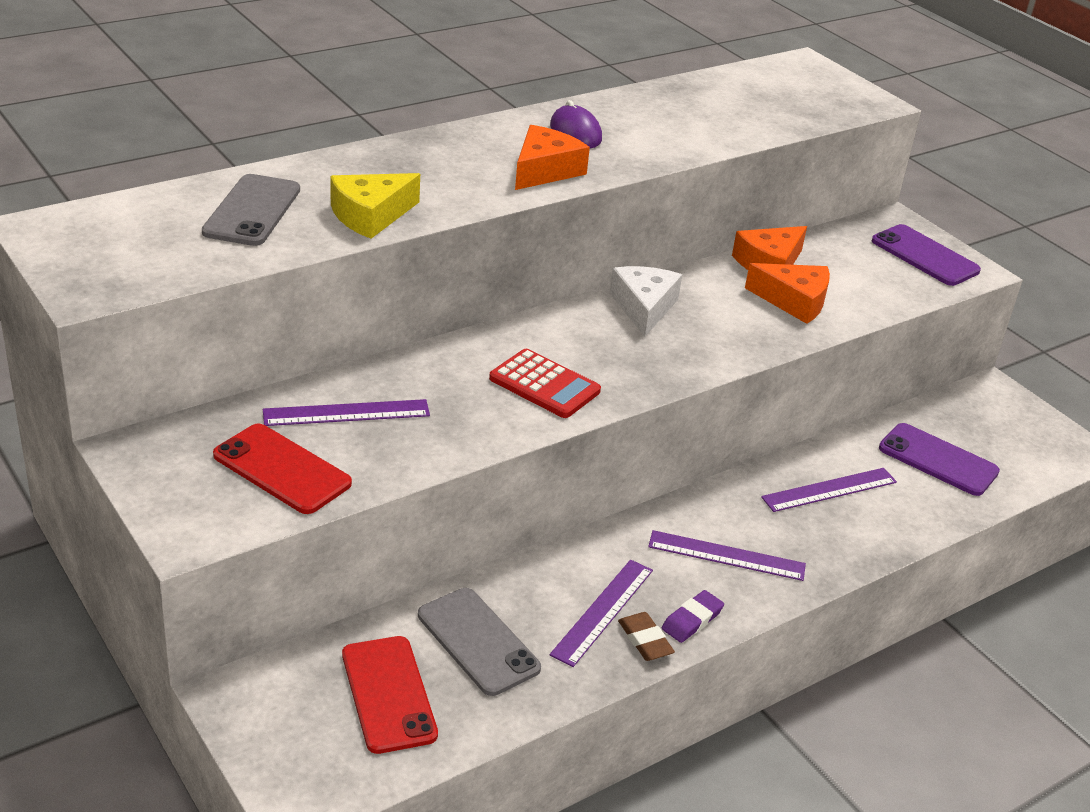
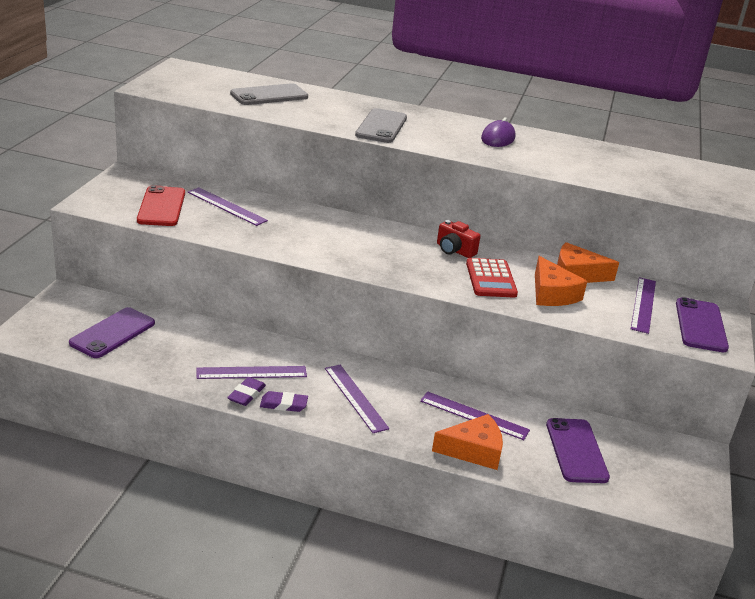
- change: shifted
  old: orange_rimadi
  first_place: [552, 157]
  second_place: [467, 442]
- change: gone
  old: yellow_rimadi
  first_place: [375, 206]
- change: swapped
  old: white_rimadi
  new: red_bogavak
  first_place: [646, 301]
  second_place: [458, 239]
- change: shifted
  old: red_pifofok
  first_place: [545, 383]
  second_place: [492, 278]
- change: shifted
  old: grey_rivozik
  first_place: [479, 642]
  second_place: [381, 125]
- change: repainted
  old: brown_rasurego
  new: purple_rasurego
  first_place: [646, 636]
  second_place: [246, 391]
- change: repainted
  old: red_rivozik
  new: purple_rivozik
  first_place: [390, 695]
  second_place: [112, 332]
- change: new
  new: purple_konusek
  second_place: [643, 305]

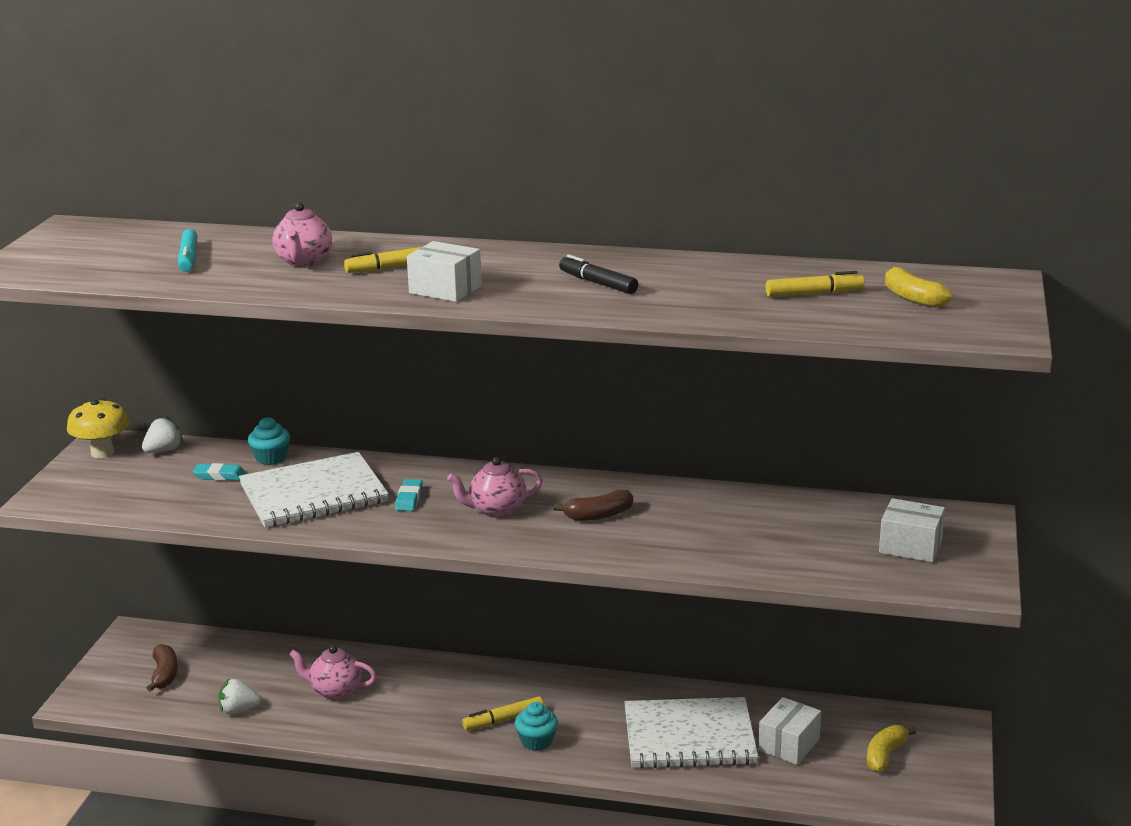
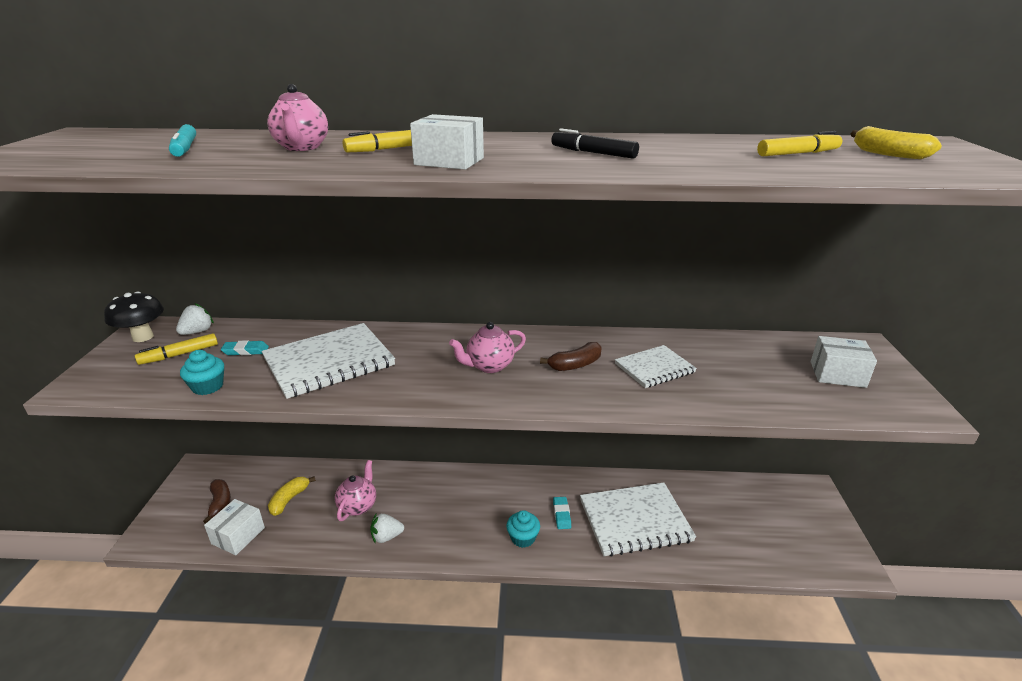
- change: repainted
  old: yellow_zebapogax
  new: black_zebapogax
  first_place: [98, 428]
  second_place: [134, 317]
- change: shifted
  old: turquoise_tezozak
  first_place: [269, 441]
  second_place: [202, 372]
- change: shifted
  old: turquoise_rasurego
  first_place: [409, 495]
  second_place: [562, 513]
- change: rotated
  old: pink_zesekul
  first_place: [333, 672]
  second_place: [355, 490]
  degrees: 105
- change: shifted
  old: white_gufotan
  first_place: [240, 696]
  second_place: [387, 529]
- change: shifted
  old: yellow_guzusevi
  first_place: [503, 713]
  second_place: [176, 349]
- change: shifted
  old: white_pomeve
  first_place: [789, 731]
  second_place: [234, 527]
- change: shifted
  old: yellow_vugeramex
  first_place: [892, 748]
  second_place: [292, 496]
- change: new
  new: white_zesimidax
  second_place: [656, 366]

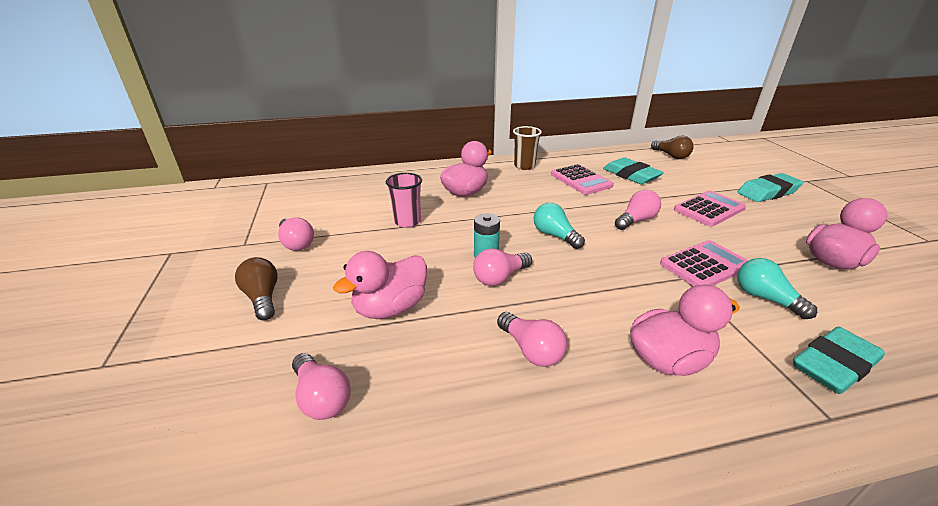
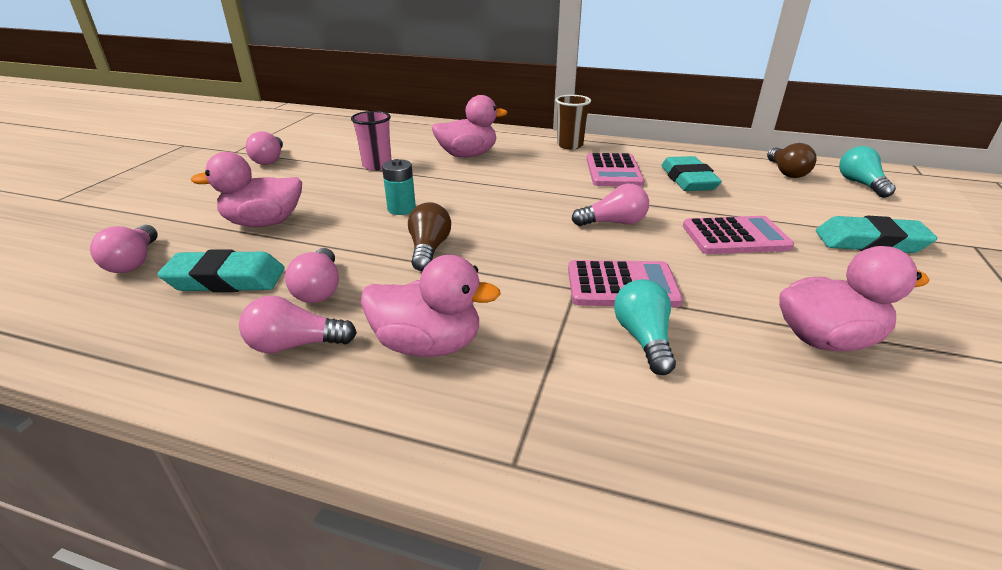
- change: shifted
  old: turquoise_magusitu
  first_place: [559, 226]
  second_place: [867, 172]
- change: shifted
  old: pink_magusitu
  first_place: [502, 267]
  second_place: [298, 324]
- change: shifted
  old: brown_magusitu
  first_place: [256, 288]
  second_place: [429, 236]
- change: shifted
  old: turquoise_rasurego
  first_place: [839, 360]
  second_place: [221, 270]

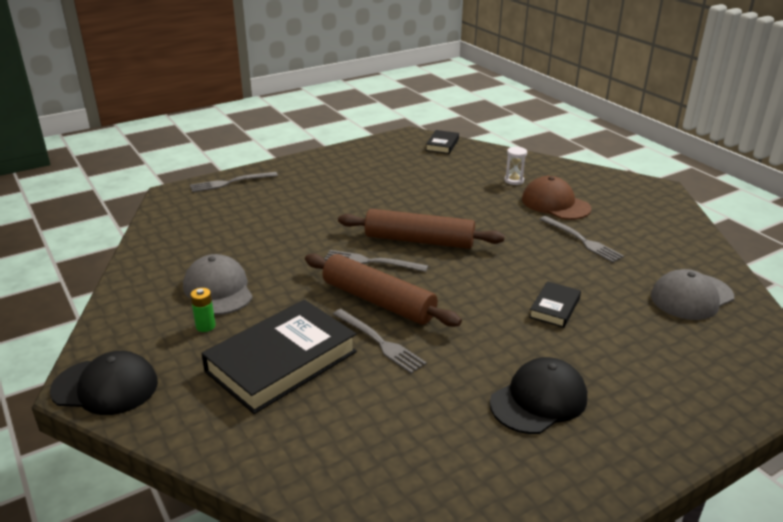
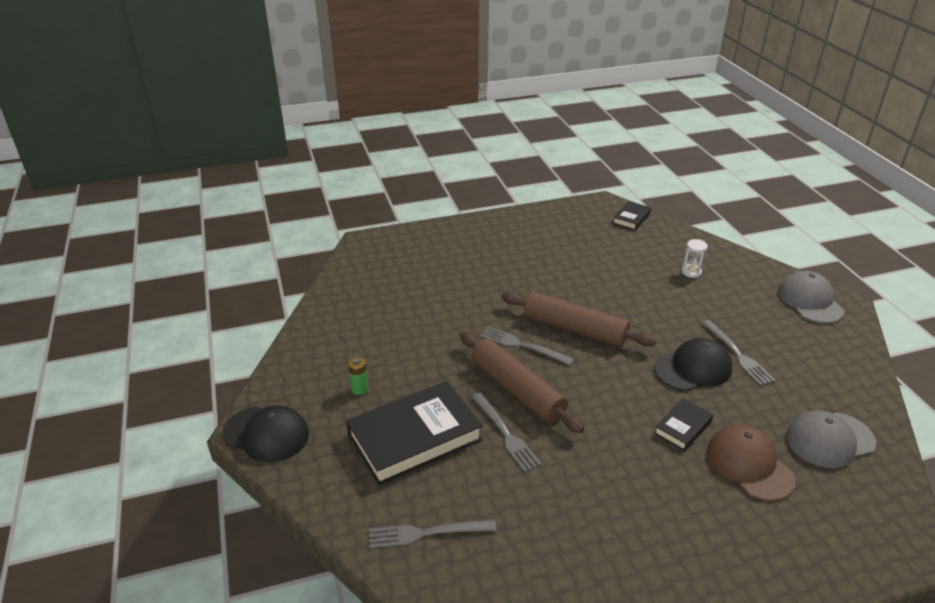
- change: shifted
  old: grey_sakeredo
  first_place: [234, 182]
  second_place: [433, 534]
- change: shifted
  old: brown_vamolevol
  first_place: [556, 198]
  second_place: [751, 462]
- change: shifted
  old: grey_vamolevol
  first_place: [218, 284]
  second_place: [811, 297]
- change: shifted
  old: black_vamolevol
  first_place: [538, 395]
  second_place: [693, 364]

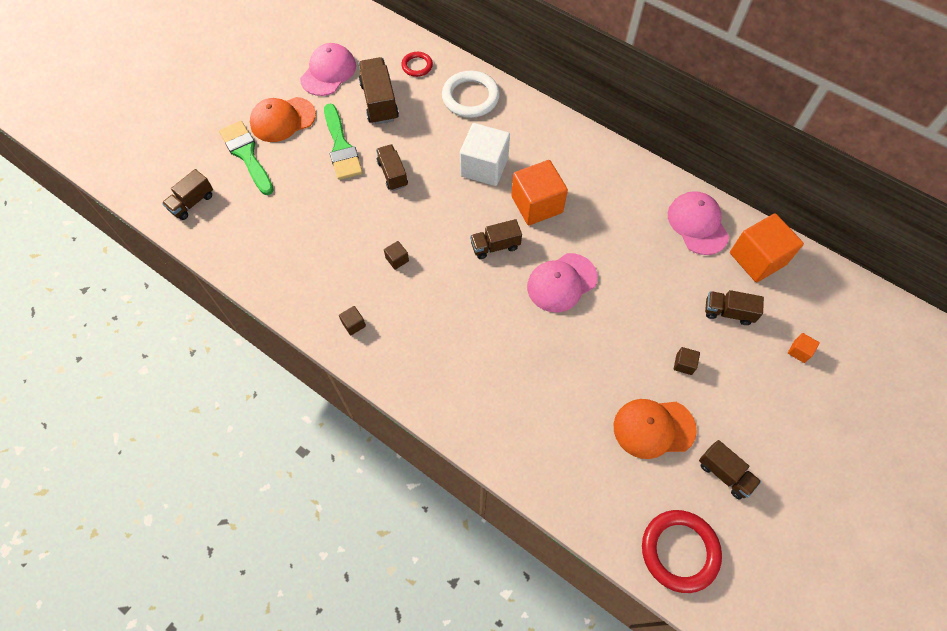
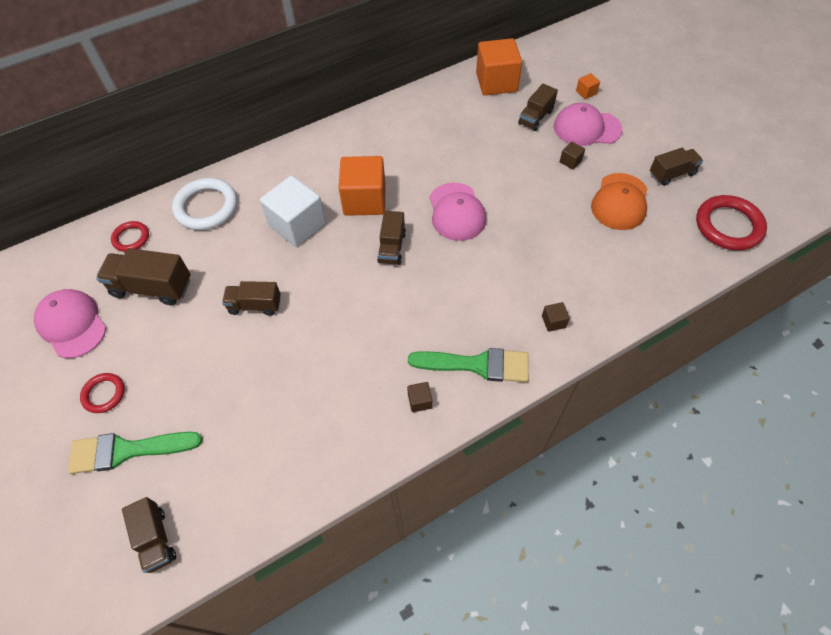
- change: swapped
  old: orange_vamolevol
  new: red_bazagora
  first_place: [283, 119]
  second_place: [102, 393]
- change: shifted
  old: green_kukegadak
  first_place: [343, 142]
  second_place: [468, 365]
- change: shifted
  old: pink_vamolevol
  first_place: [698, 223]
  second_place: [588, 124]
- change: shifted
  old: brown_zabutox
  first_place: [396, 255]
  second_place: [556, 317]

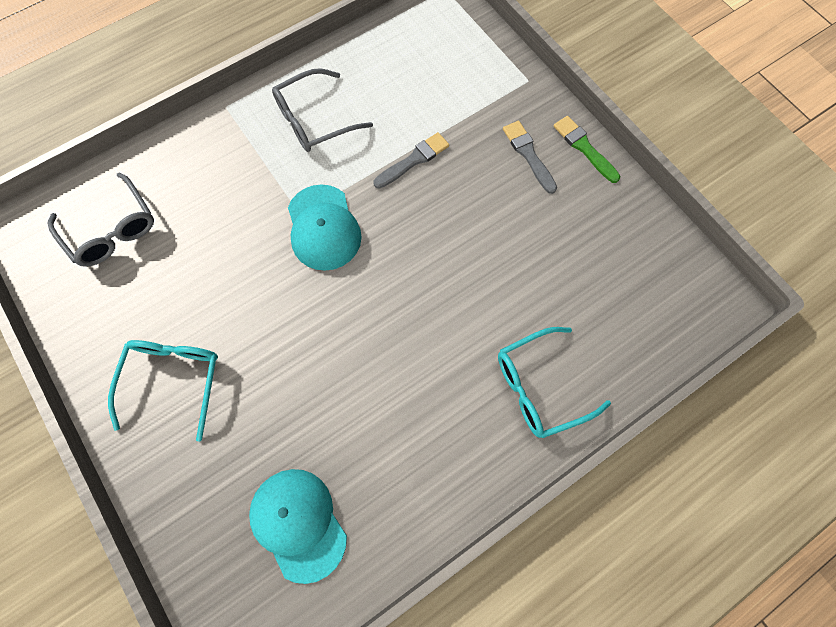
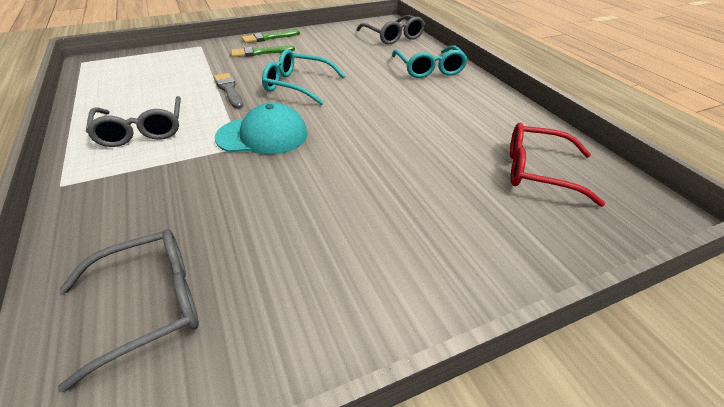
- change: repainted
  old: grey_kukegadak
  new: green_kukegadak
  first_place: [530, 157]
  second_place: [263, 51]
- change: shifted
  old: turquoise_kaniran
  first_place: [163, 391]
  second_place: [303, 77]
- change: swapped
  old: turquoise_vamolevol
  new: red_kaniran
  first_place: [298, 526]
  second_place: [557, 165]
- change: new
  new: grey_kaniran
  second_place: [390, 29]

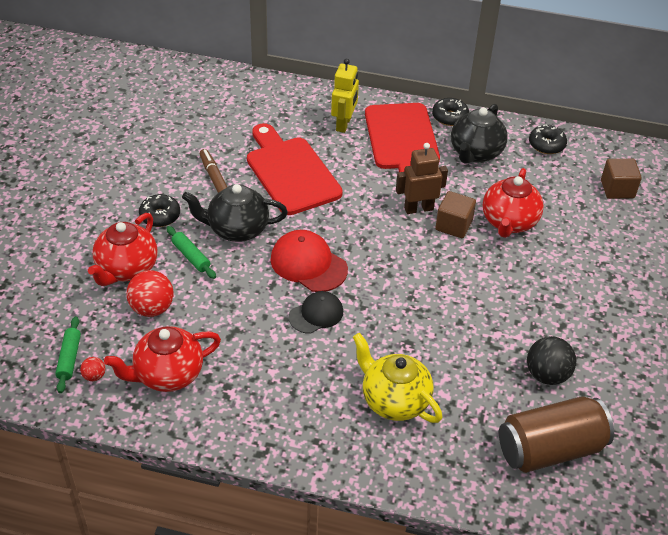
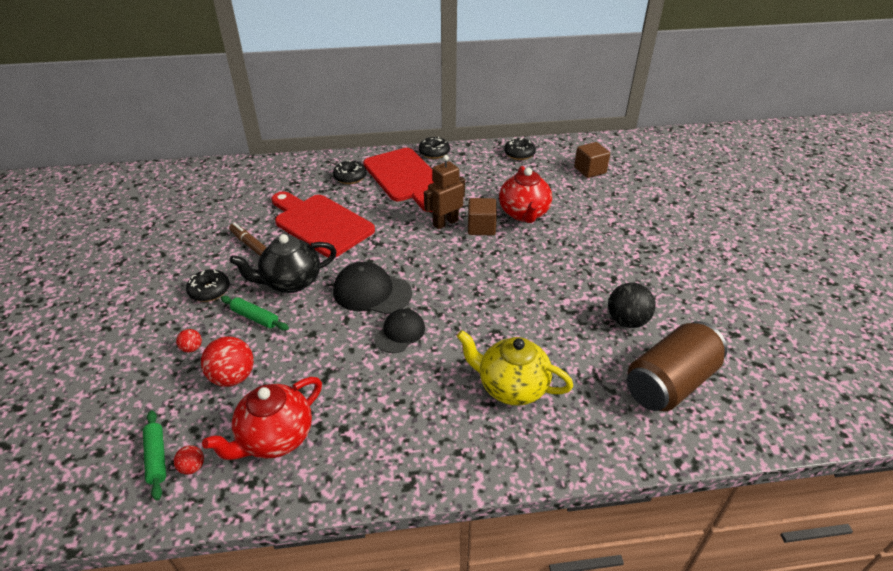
- change: swapped
  old: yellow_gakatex
  new: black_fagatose
  first_place: [345, 95]
  second_place: [349, 172]
- change: gone
  old: black_zesekul
  first_place: [479, 134]
- change: swapped
  old: red_zesekul
  new: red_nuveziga
  first_place: [122, 249]
  second_place: [189, 341]
- change: repainted
  old: red_vamolevol
  new: black_vamolevol
  first_place: [309, 261]
  second_place: [372, 288]

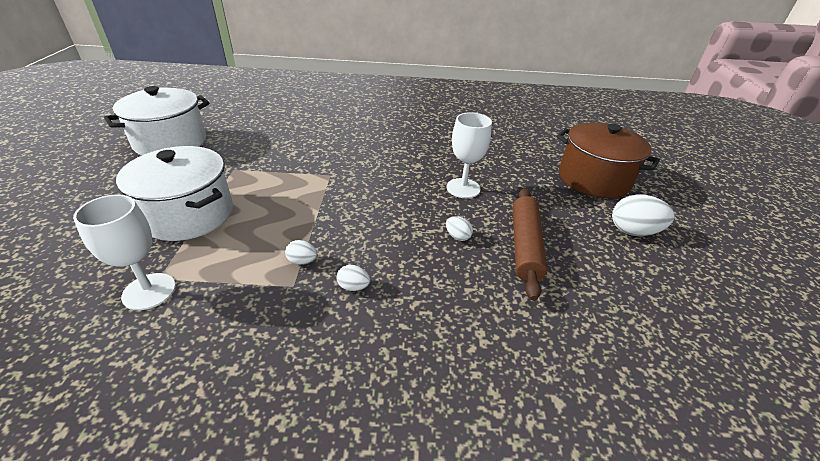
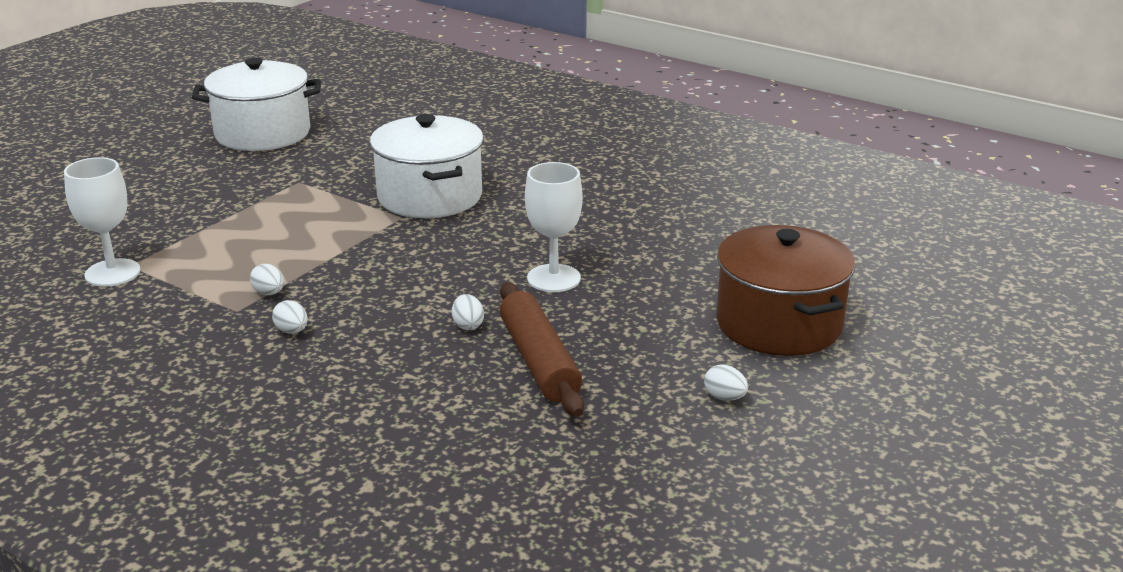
- change: shifted
  old: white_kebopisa
  first_place: [174, 193]
  second_place: [427, 166]
- change: rotated
  old: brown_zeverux
  first_place: [530, 244]
  second_place: [542, 349]
  degrees: -60
- change: scaled
  old: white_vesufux
  first_place: [643, 215]
  second_place: [726, 383]
  factor: 0.52

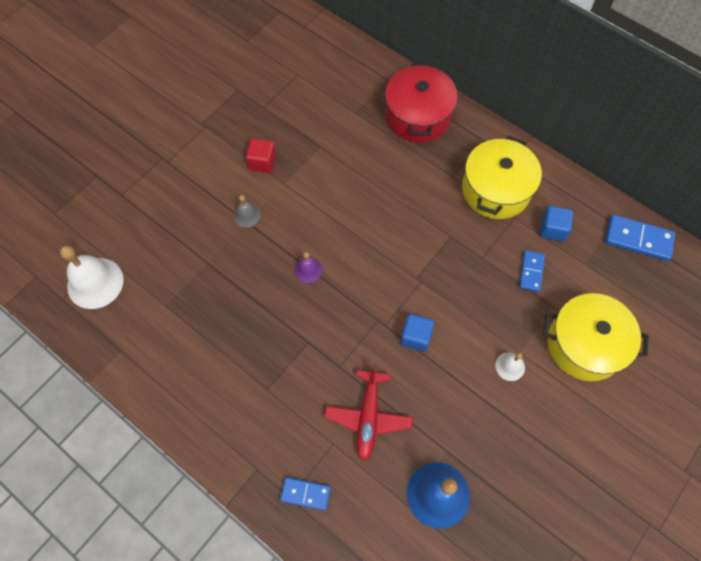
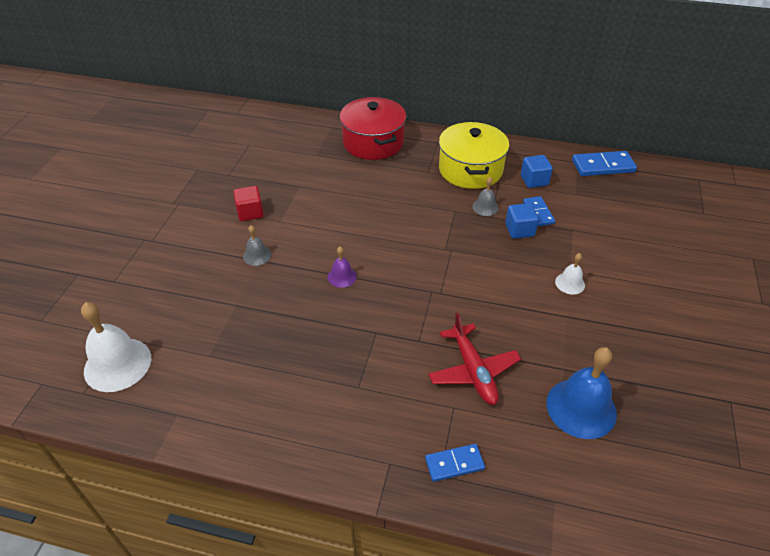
- change: gone
  old: yellow_kebopisa
  first_place: [596, 337]
- change: shifted
  old: blue_zabutox
  first_place: [417, 333]
  second_place: [522, 221]
- change: new
  new: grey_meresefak
  second_place: [485, 196]

